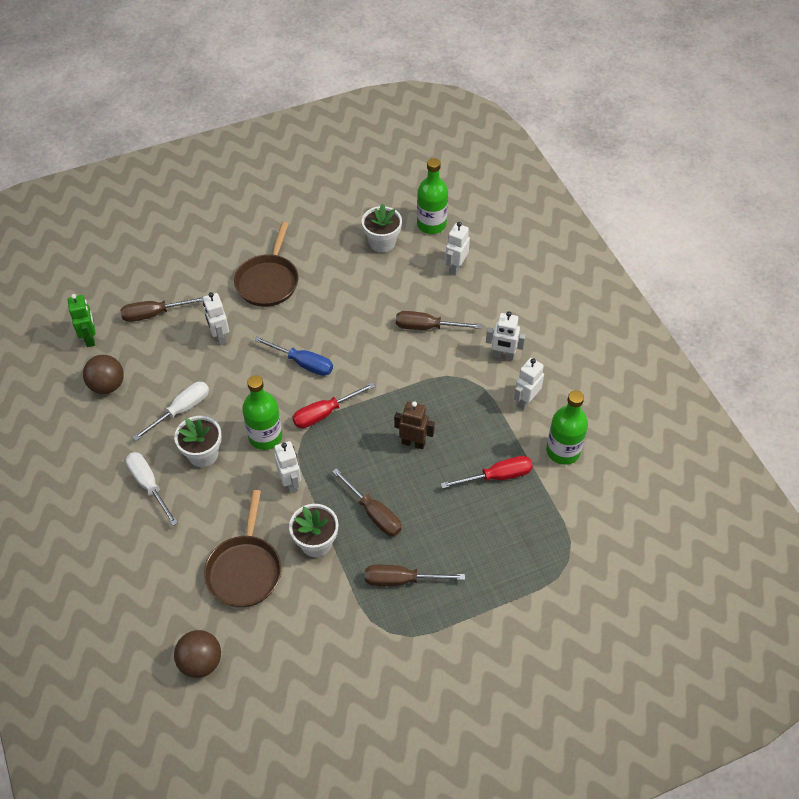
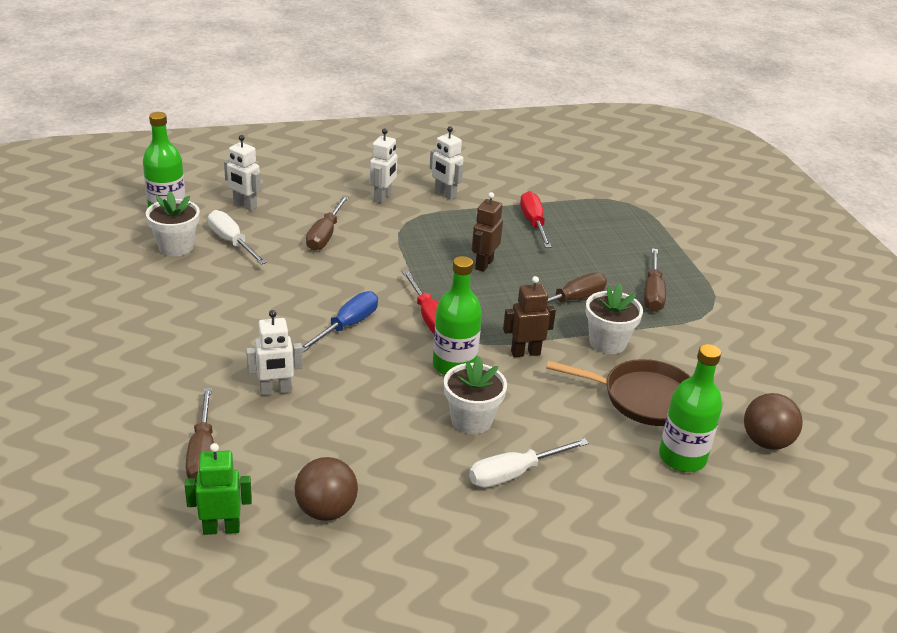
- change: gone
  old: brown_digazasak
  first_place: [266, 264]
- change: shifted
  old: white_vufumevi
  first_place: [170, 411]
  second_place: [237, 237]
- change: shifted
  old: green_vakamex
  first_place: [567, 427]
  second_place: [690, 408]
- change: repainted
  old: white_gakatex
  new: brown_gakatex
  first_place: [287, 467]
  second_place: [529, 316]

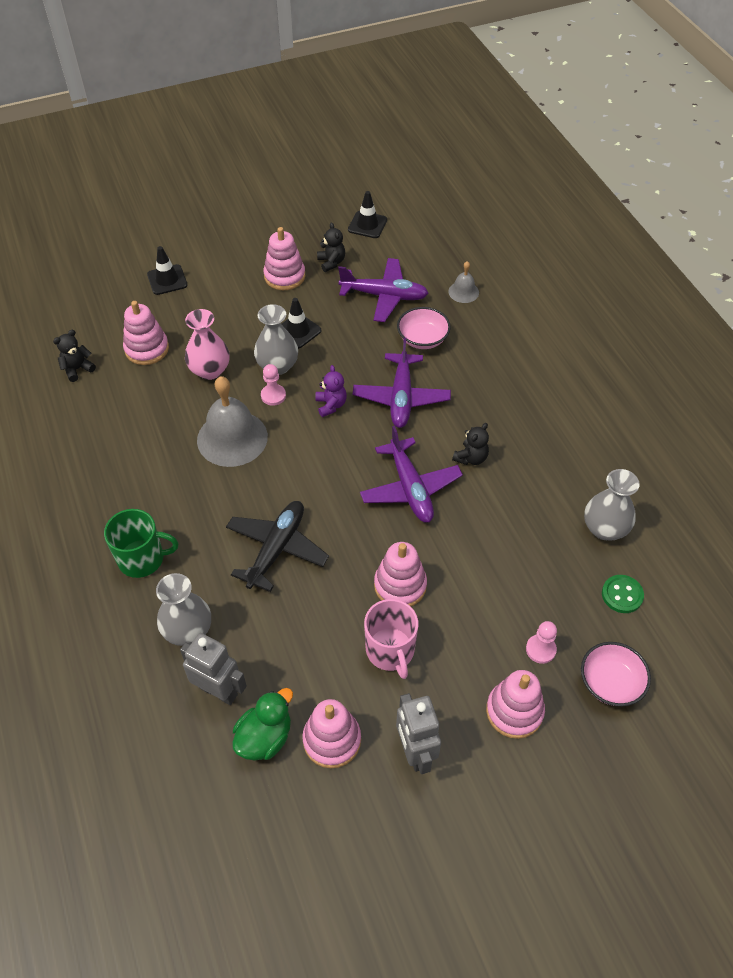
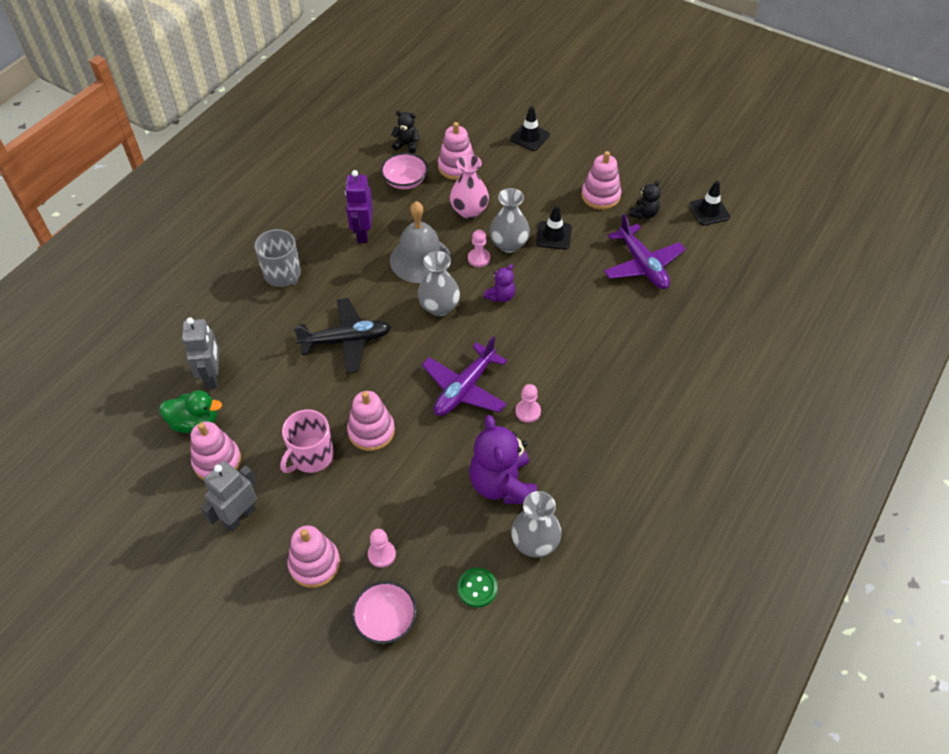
- change: gone
  old: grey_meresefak
  first_place: [463, 282]
- change: shifted
  old: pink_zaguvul
  first_place: [424, 328]
  second_place: [404, 171]
- change: gone
  old: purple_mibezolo
  first_place: [402, 383]
- change: swapped
  old: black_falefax
  new: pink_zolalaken
  first_place: [470, 444]
  second_place: [528, 403]
- change: repainted
  old: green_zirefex
  new: grey_zirefex
  first_place: [141, 543]
  second_place: [278, 258]
- change: shifted
  old: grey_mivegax
  first_place: [183, 609]
  second_place: [439, 283]
- change: new
  new: purple_gakatex
  second_place: [359, 206]
- change: new
  new: purple_falefax
  second_place: [503, 459]

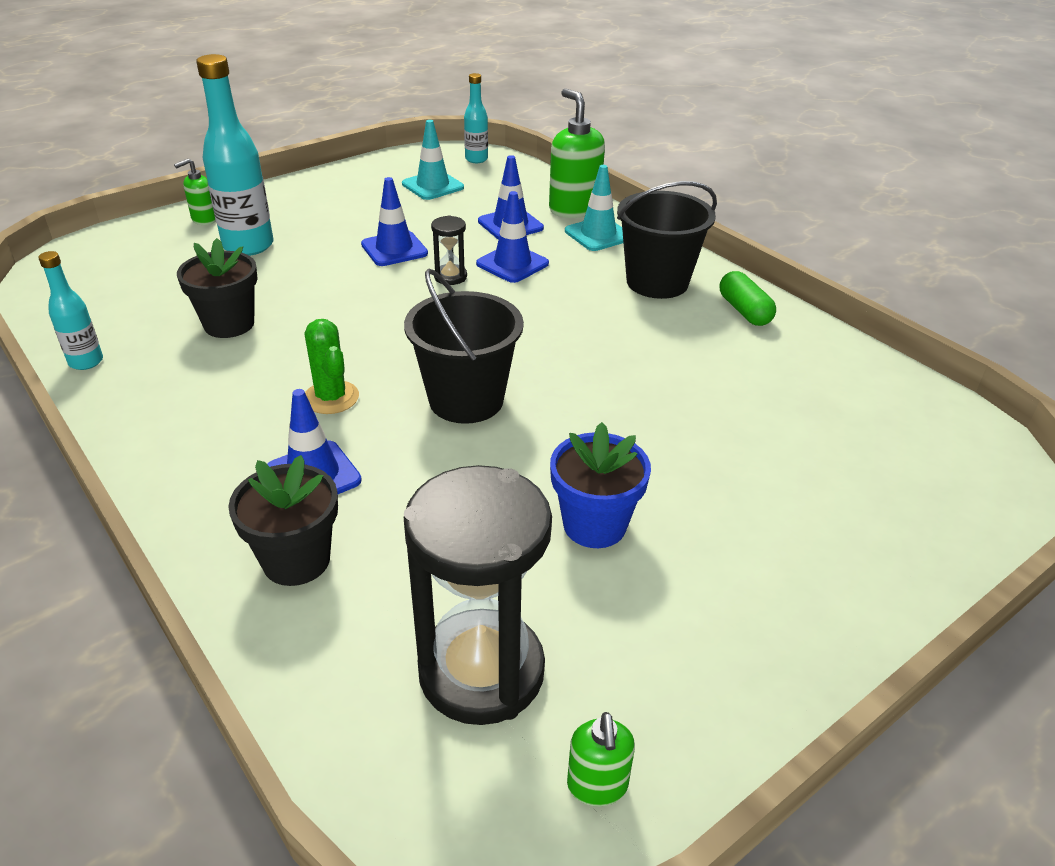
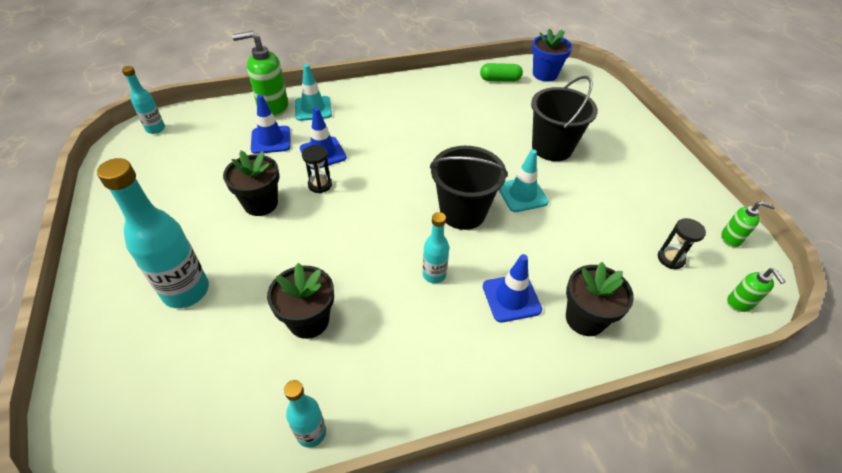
- change: shifted
  old: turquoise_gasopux
  first_place: [433, 160]
  second_place: [524, 180]
- change: shifted
  old: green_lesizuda
  first_place: [195, 191]
  second_place: [756, 290]
- change: swapped
  old: blue_gasopux
  new: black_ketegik
  first_place: [394, 221]
  second_place: [251, 183]
- change: shifted
  old: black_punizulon
  first_place: [667, 240]
  second_place: [564, 118]
- change: shifted
  old: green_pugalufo
  first_place: [748, 298]
  second_place: [501, 72]
- change: swapped
  old: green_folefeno
  new: turquoise_vakamex
  first_place: [332, 366]
  second_place: [436, 247]
- change: shifted
  old: blue_ketegik
  first_place: [600, 485]
  second_place: [552, 55]
- change: scaled
  old: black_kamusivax
  first_place: [478, 595]
  second_place: [682, 243]
  factor: 0.44

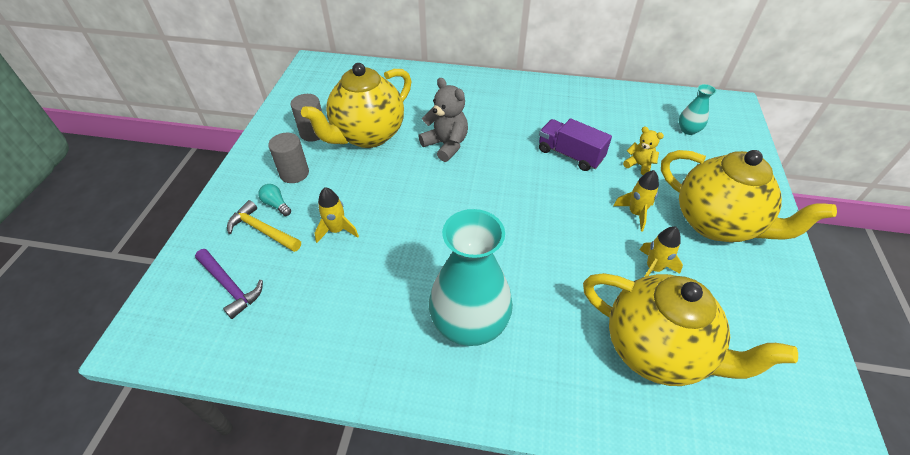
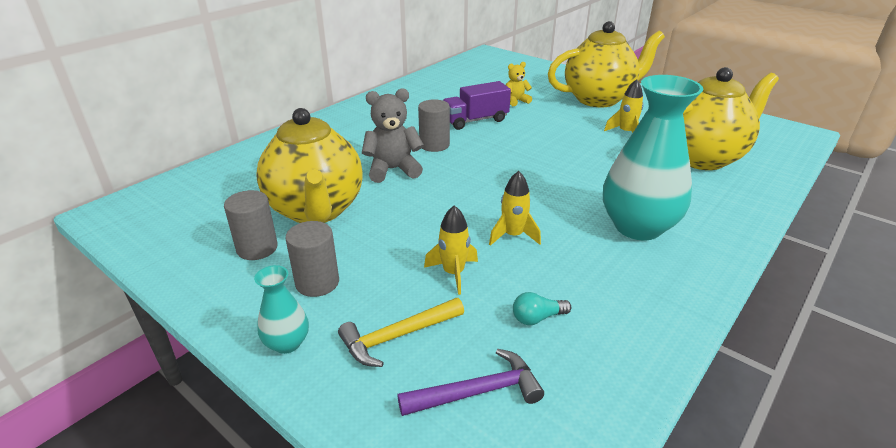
- change: shifted
  old: turquoise_mivegax
  first_place: [697, 109]
  second_place: [281, 309]
- change: shifted
  old: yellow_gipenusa
  first_place: [636, 201]
  second_place: [515, 208]
- change: shifted
  old: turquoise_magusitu
  first_place: [274, 200]
  second_place: [542, 308]
- change: new
  new: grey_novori
  second_place: [434, 125]

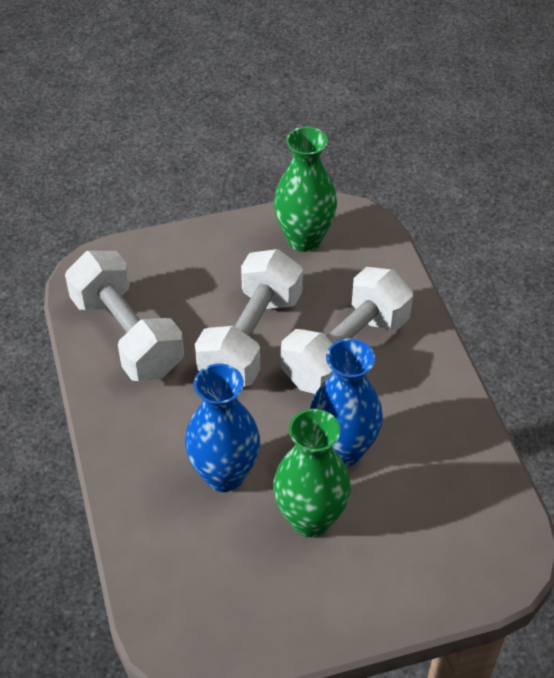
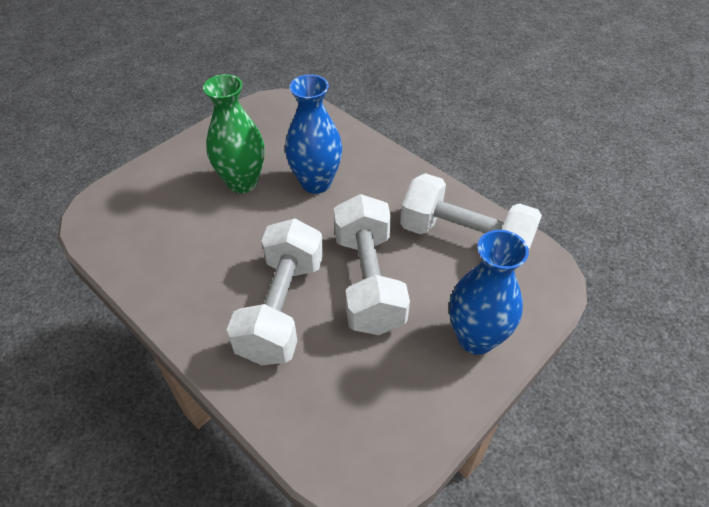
- change: gone
  old: green_mivegax
  first_place: [305, 189]
- change: shifted
  old: blue_mivegax
  first_place: [346, 402]
  second_place: [489, 292]

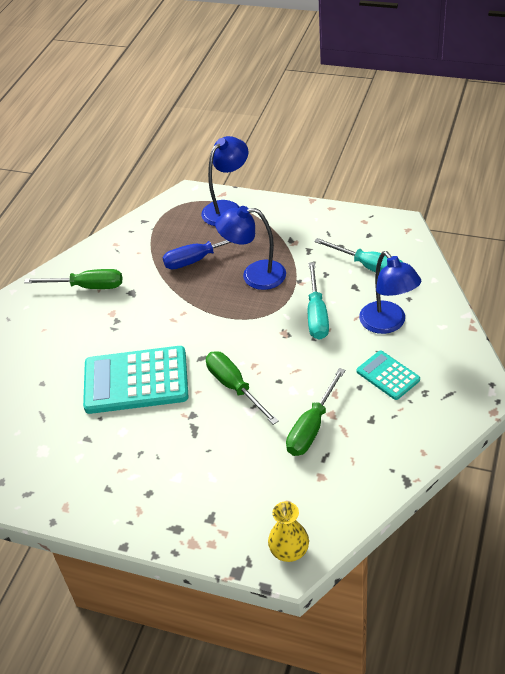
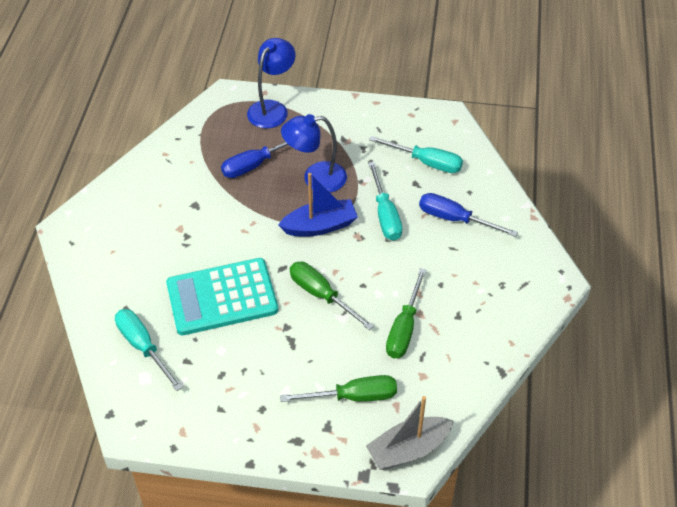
- change: swapped
  old: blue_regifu
  new: blue_vufumevi
  first_place: [390, 292]
  second_place: [468, 215]
- change: shifted
  old: green_vufumevi
  first_place: [73, 279]
  second_place: [338, 388]
- change: gone
  old: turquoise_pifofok
  first_place: [388, 375]
- change: swapped
  old: yellow_mivegax
  new: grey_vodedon
  first_place: [288, 531]
  second_place: [410, 433]
- change: new
  new: blue_vodedon
  second_place: [318, 205]
- change: new
  new: turquoise_vufumevi
  second_place: [149, 350]

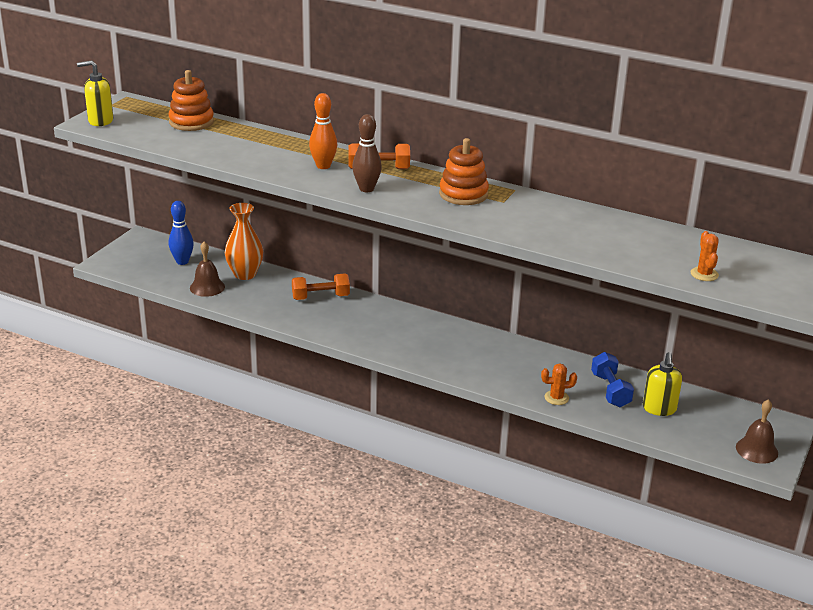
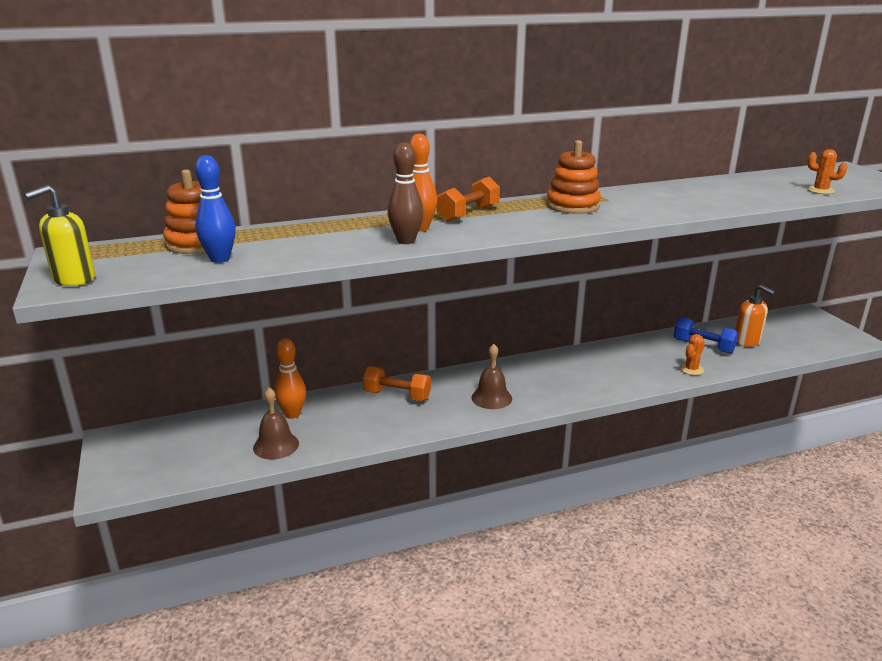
- change: shifted
  old: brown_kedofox
  first_place: [367, 153]
  second_place: [406, 193]
- change: shifted
  old: blue_kedofox
  first_place: [181, 233]
  second_place: [215, 209]
- change: swapped
  old: orange_mivegax
  new: orange_kedofox
  first_place: [244, 241]
  second_place: [290, 378]
- change: rotated
  old: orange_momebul
  first_place: [321, 287]
  second_place: [397, 383]
  degrees: 75
- change: repainted
  old: yellow_lesizuda
  new: orange_lesizuda
  first_place: [662, 384]
  second_place: [755, 316]
- change: shifted
  old: brown_meresefak
  first_place: [757, 431]
  second_place: [491, 376]

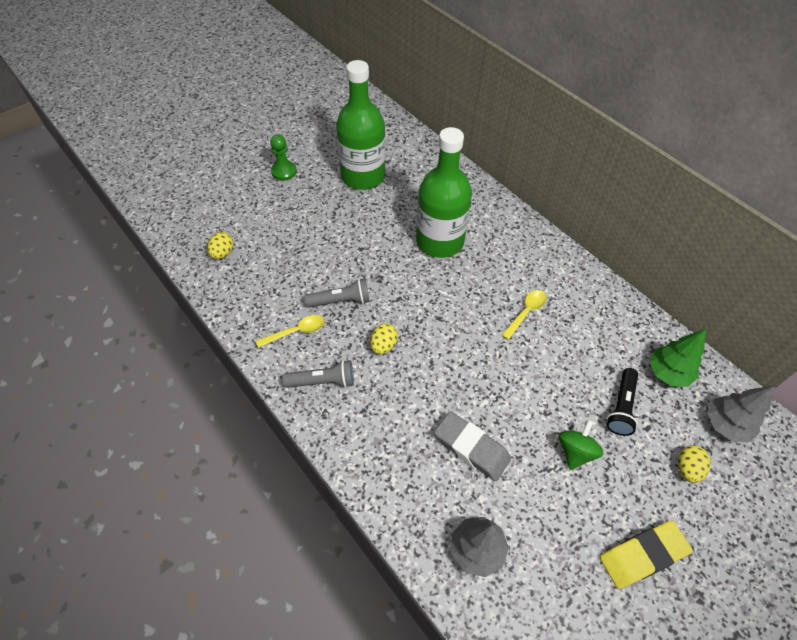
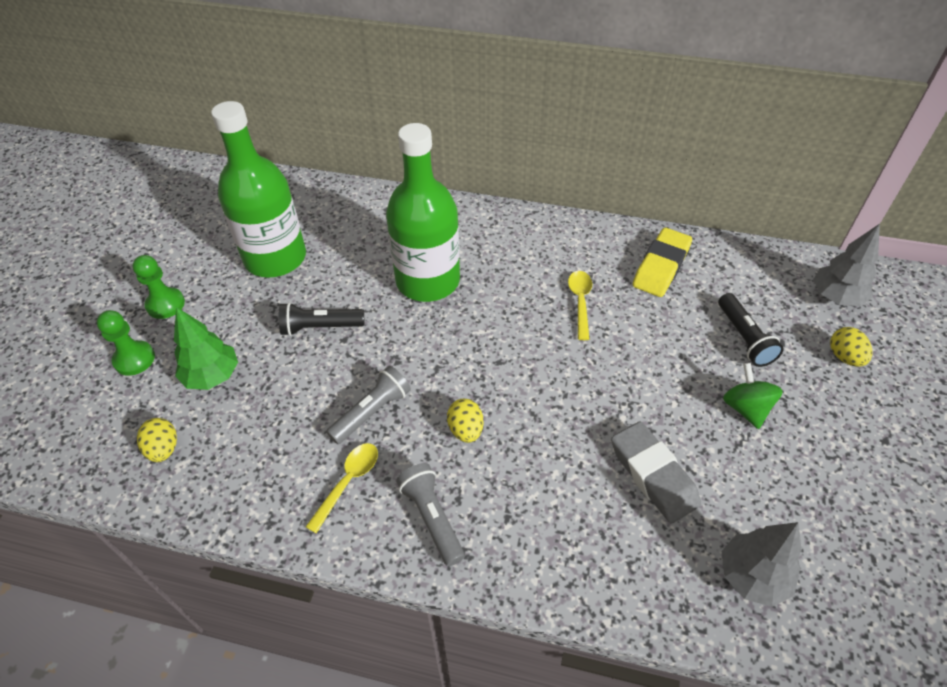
- change: shifted
  old: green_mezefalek
  first_place: [677, 358]
  second_place: [206, 348]
- change: rotated
  old: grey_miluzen
  first_place: [318, 374]
  second_place: [430, 514]
  degrees: -75
- change: rotated
  old: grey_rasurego
  first_place: [472, 446]
  second_place: [656, 472]
  degrees: 60
- change: shifted
  old: yellow_rasurego
  first_place: [646, 555]
  second_place: [662, 262]
- change: new
  new: black_miluzen
  second_place: [321, 319]
- change: new
  new: green_zolalaken
  second_place: [126, 343]

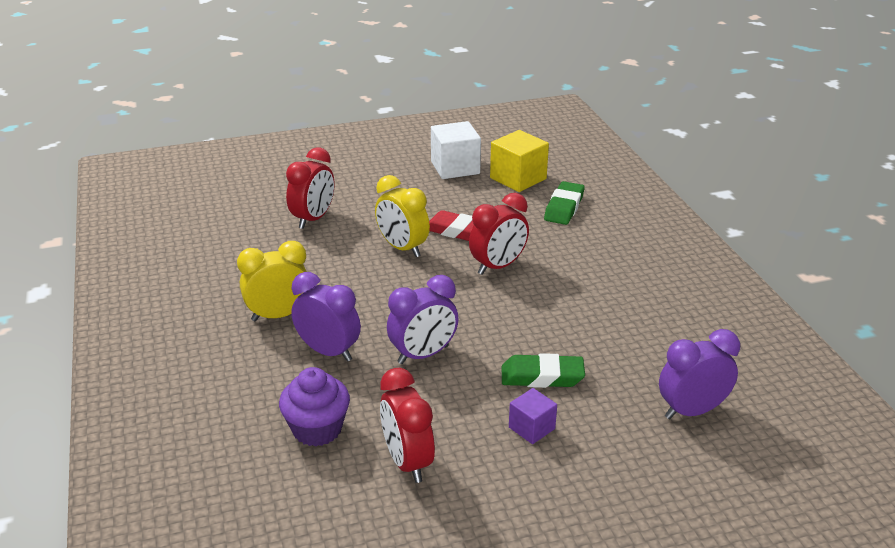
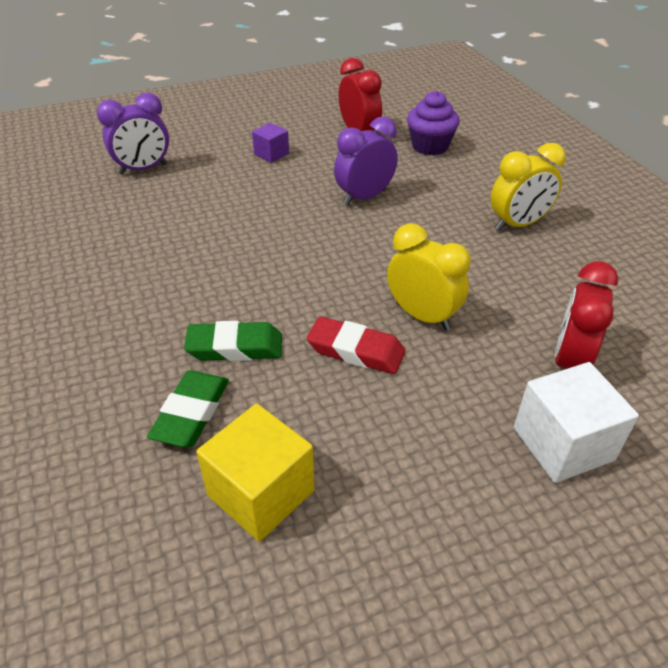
- change: shifted
  old: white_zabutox
  first_place: [456, 150]
  second_place: [576, 422]
- change: gone
  old: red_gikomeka
  first_place: [499, 234]
- change: gone
  old: purple_gikomeka
  first_place: [326, 317]
- change: shifted
  old: green_rasurego
  first_place: [543, 370]
  second_place: [233, 341]

